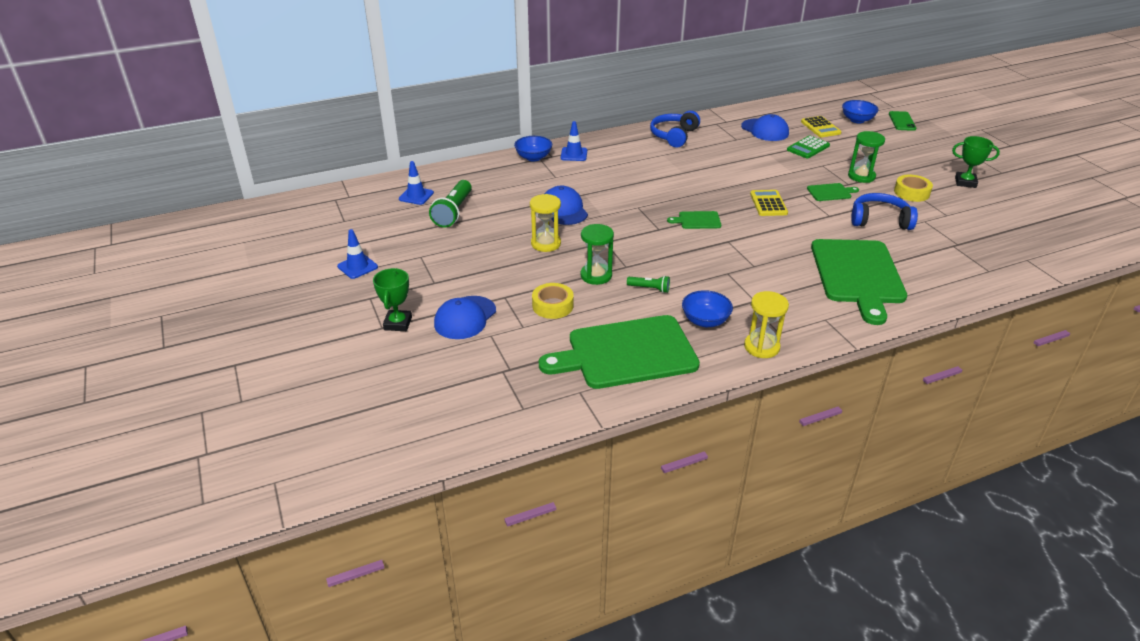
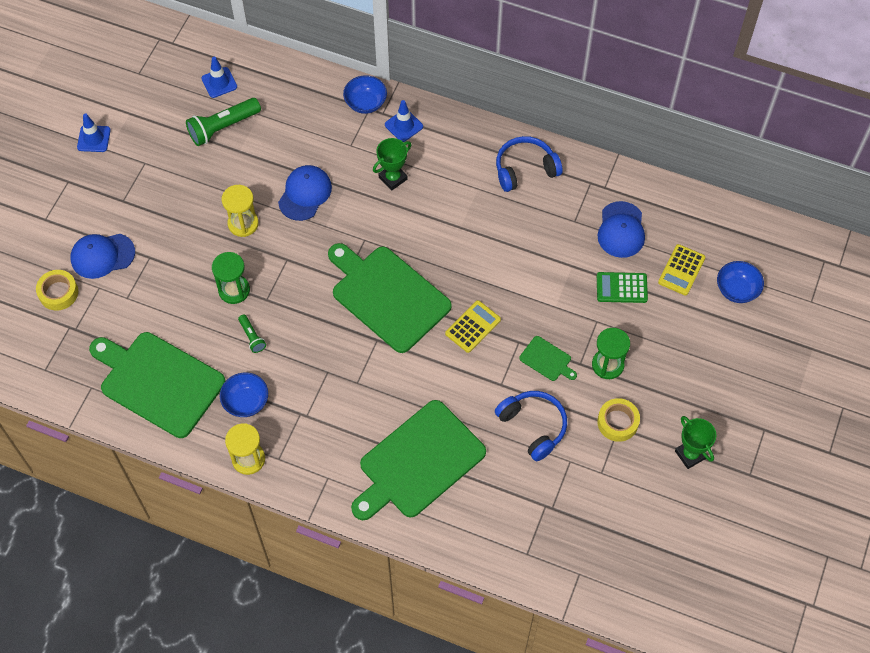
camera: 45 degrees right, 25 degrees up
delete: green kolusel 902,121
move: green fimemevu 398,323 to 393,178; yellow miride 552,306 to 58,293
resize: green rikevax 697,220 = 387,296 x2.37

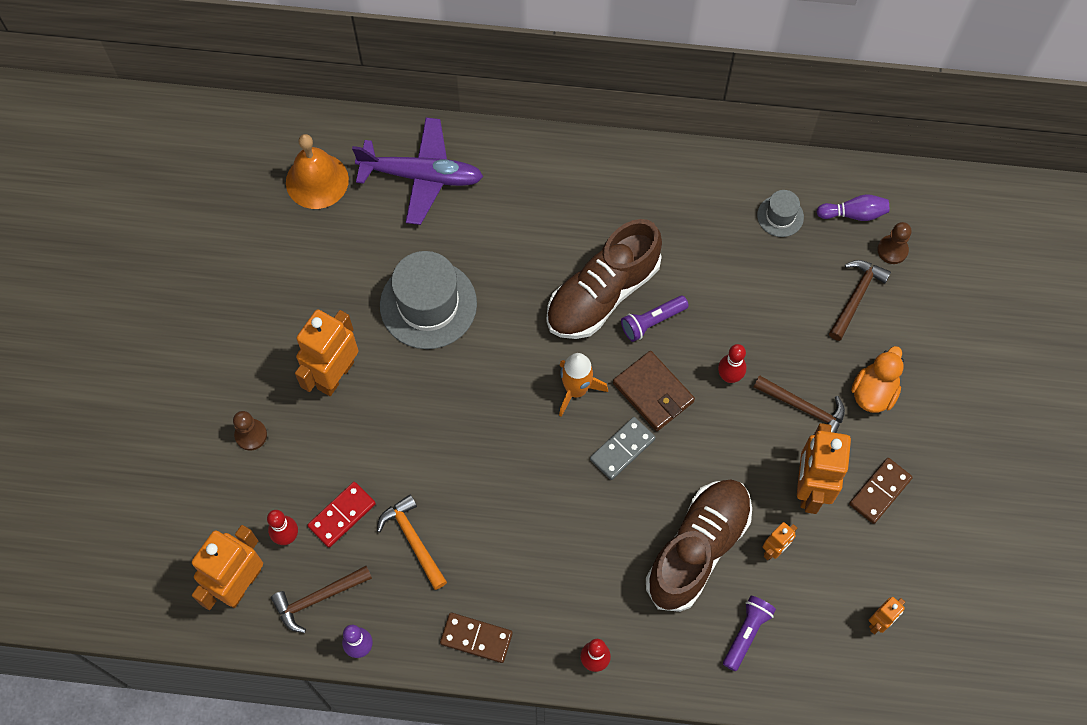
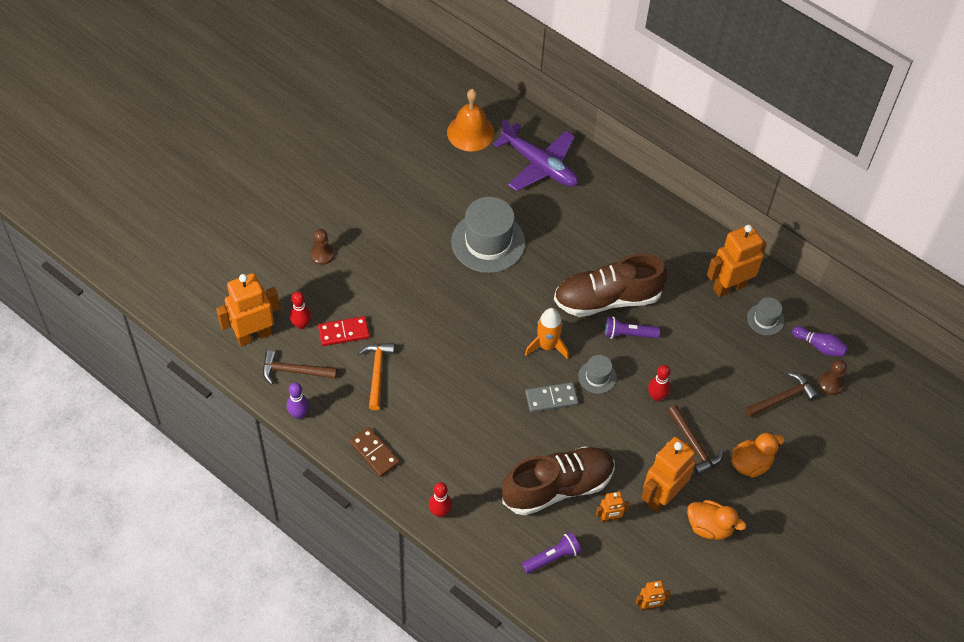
camera: 30 degrees right, 10 degrees down
move: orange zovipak 335,375 to 729,286
replace: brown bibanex 653,393 to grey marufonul 597,377; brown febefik 880,491 to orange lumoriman 709,527

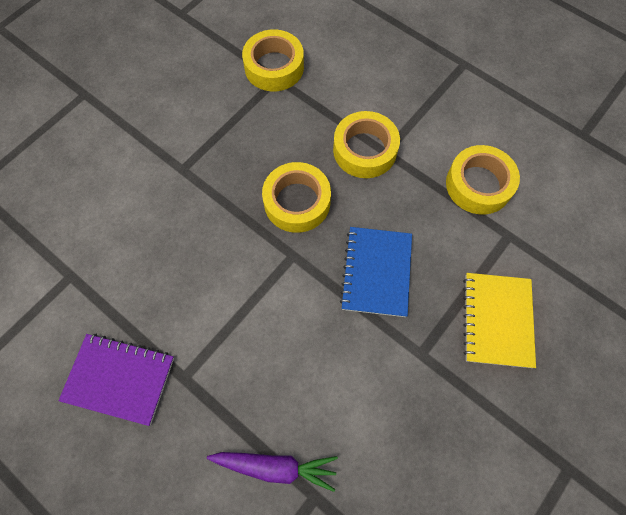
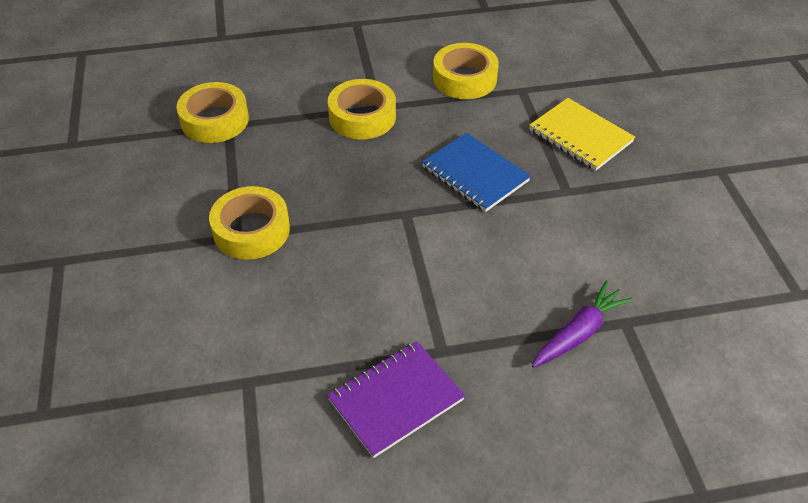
camera: 50 degrees left, 20 degrees down
move: yellow miride 297,202 to 251,230

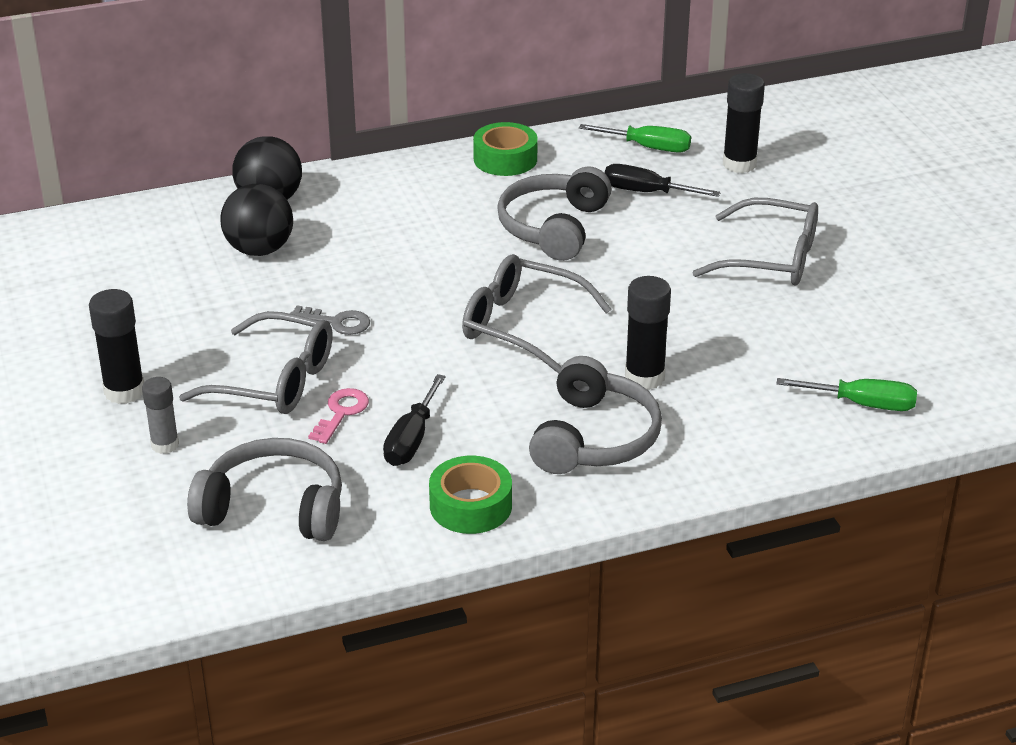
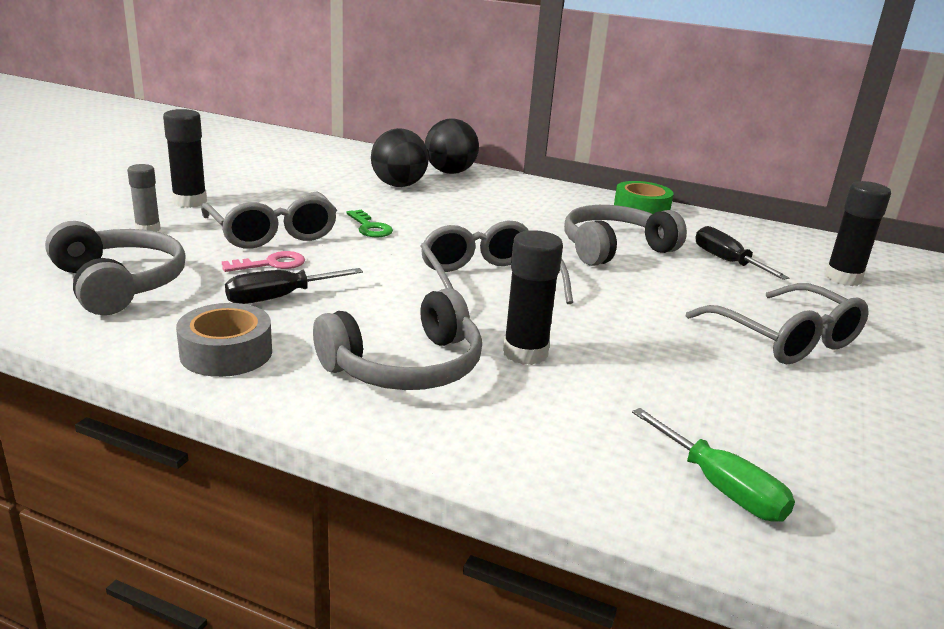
camera: 40 degrees right, 10 degrees down
delete: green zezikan 648,147
recolor: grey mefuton 336,322 to green mefuton 370,227; green miride 471,506 to grey miride 226,353

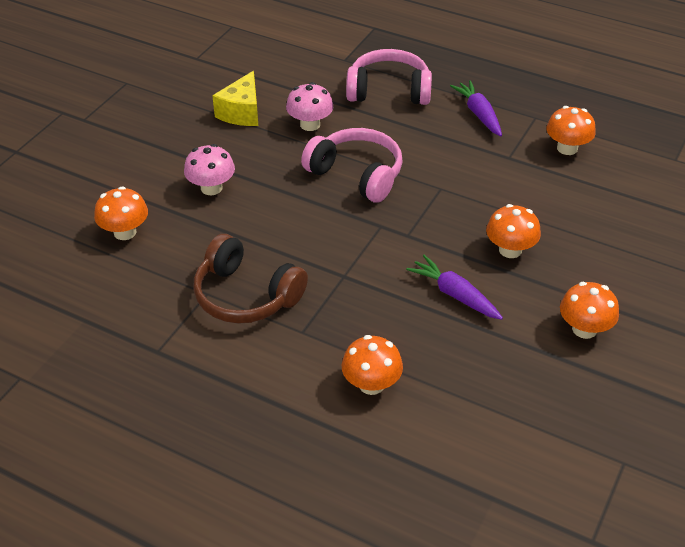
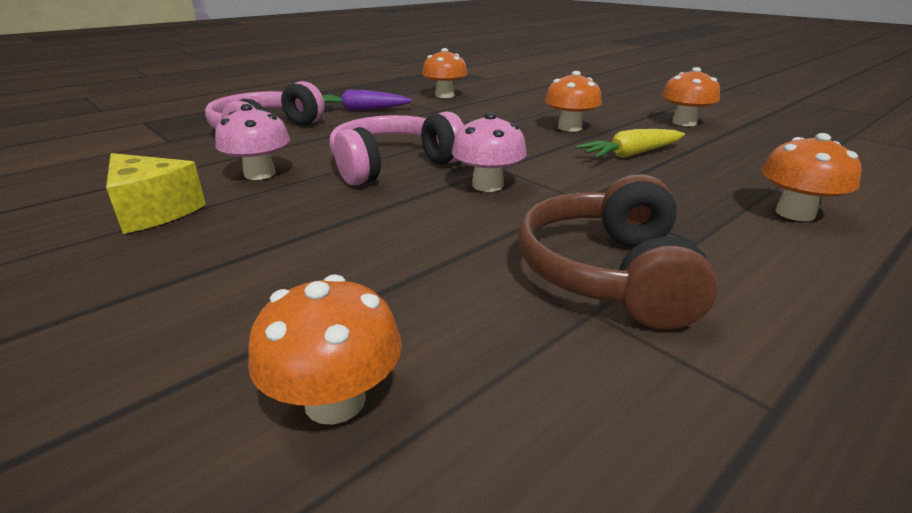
camera: 70 degrees left, 15 degrees down
move: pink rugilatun 211,188 to 487,185
recolor: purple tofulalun 454,295 to yellow tofulalun 631,154
rotate: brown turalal 246,296 = 608,273 135 degrees clockwise

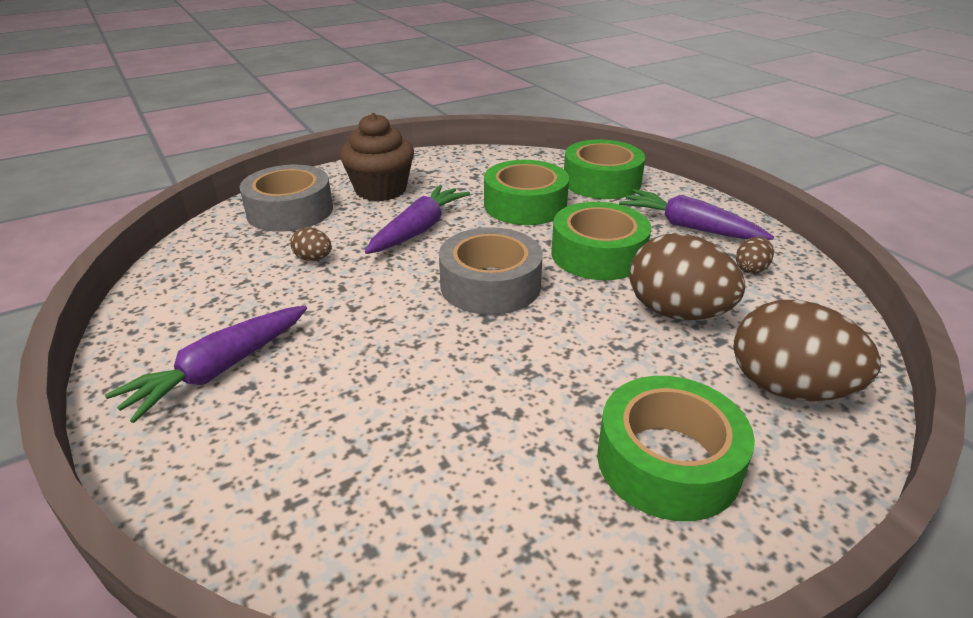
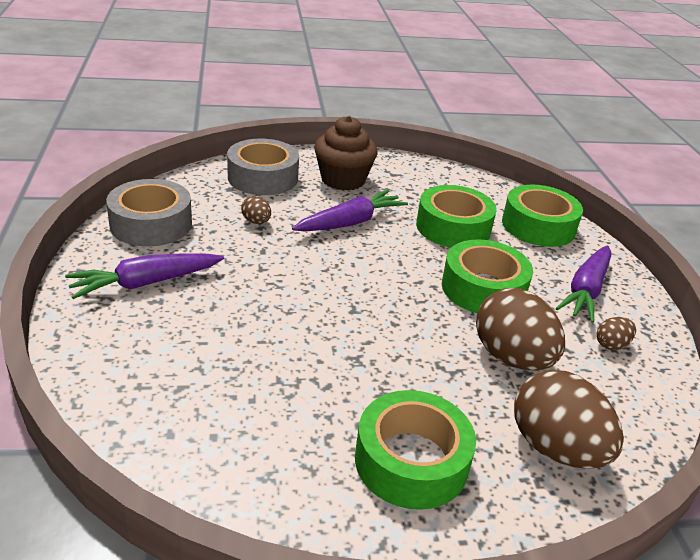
camera: 20 degrees right, 0 degrees up
move: grey miride 490,285 to 151,224
rotate: purple tofulalun 689,227 = 586,291 120 degrees counterclockwise

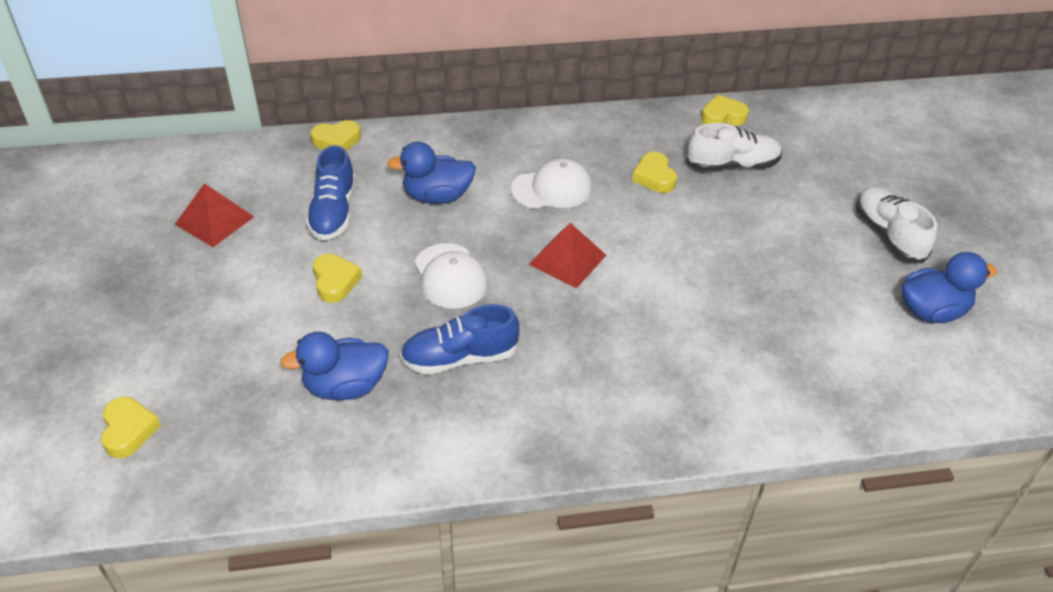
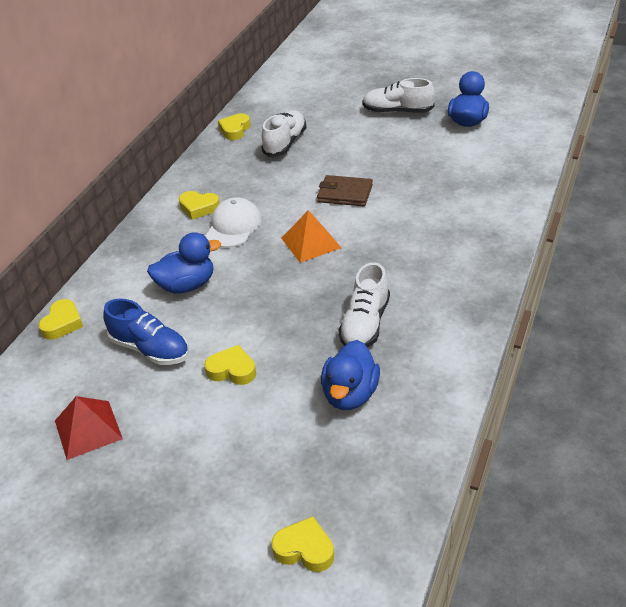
camera: 55 degrees left, 5 degrees down
delete: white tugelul 450,276
insert: brown bibanex 345,194
move: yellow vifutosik 654,177 to 199,208
recolor: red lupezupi 567,259 to orange lupezupi 310,243; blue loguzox 460,358 to white loguzox 365,324
rotate: blue lumoriman 437,196 = 187,285 135 degrees counterclockwise

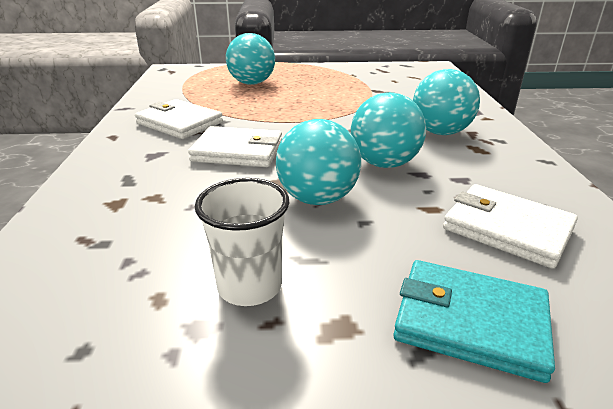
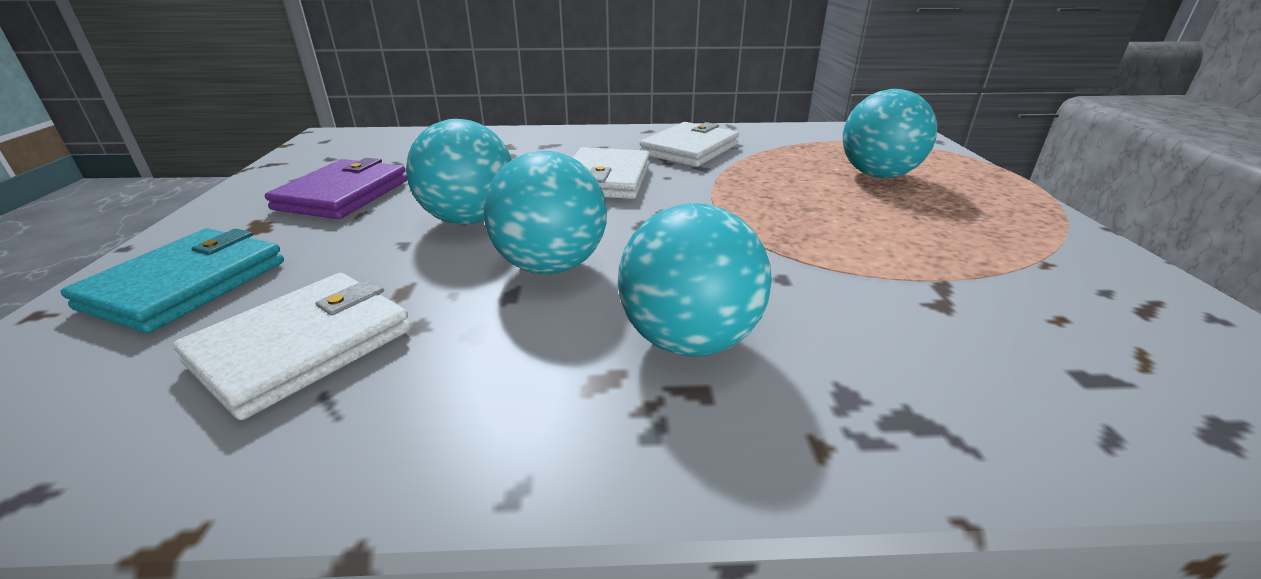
camera: 90 degrees right, 0 degrees up
replace: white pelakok 249,286 to purple bibanex 343,194

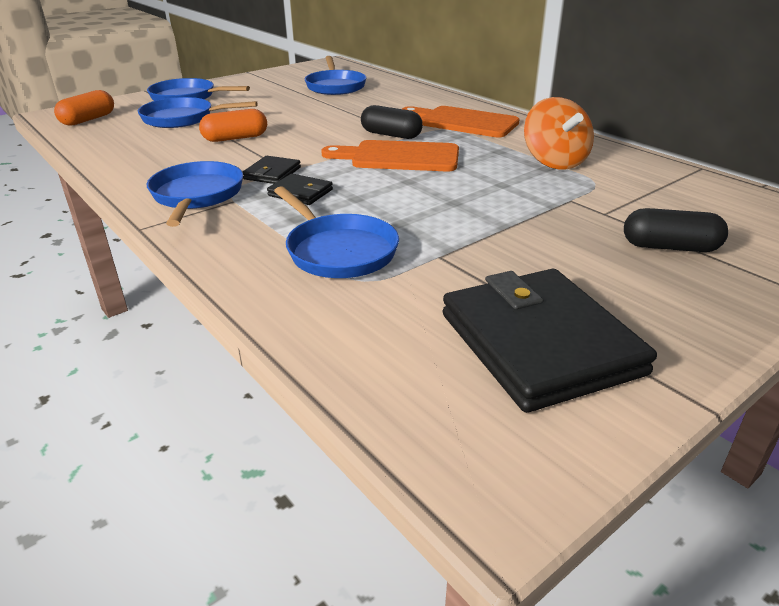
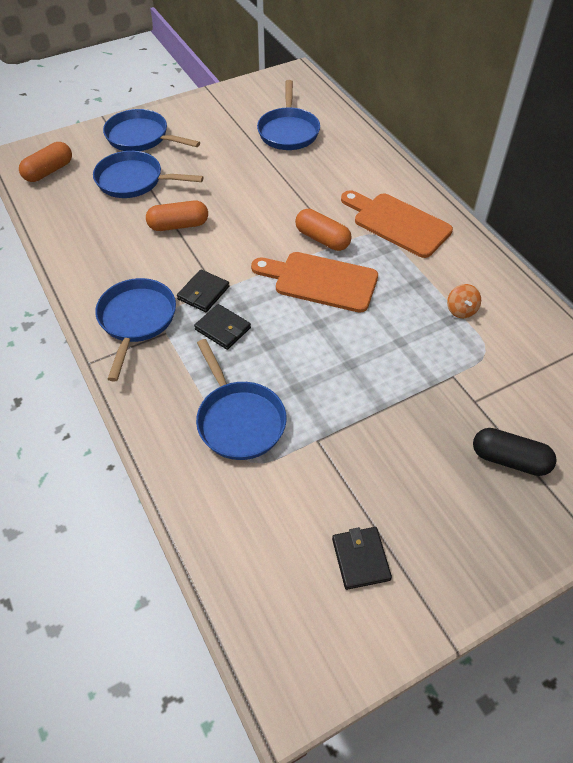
camera: 10 degrees right, 20 degrees up
recolor: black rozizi 391,135 to orange rozizi 322,239
resize: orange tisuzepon 554,162 = 461,310 x0.50; black bibanex 539,343 = 361,559 x0.46

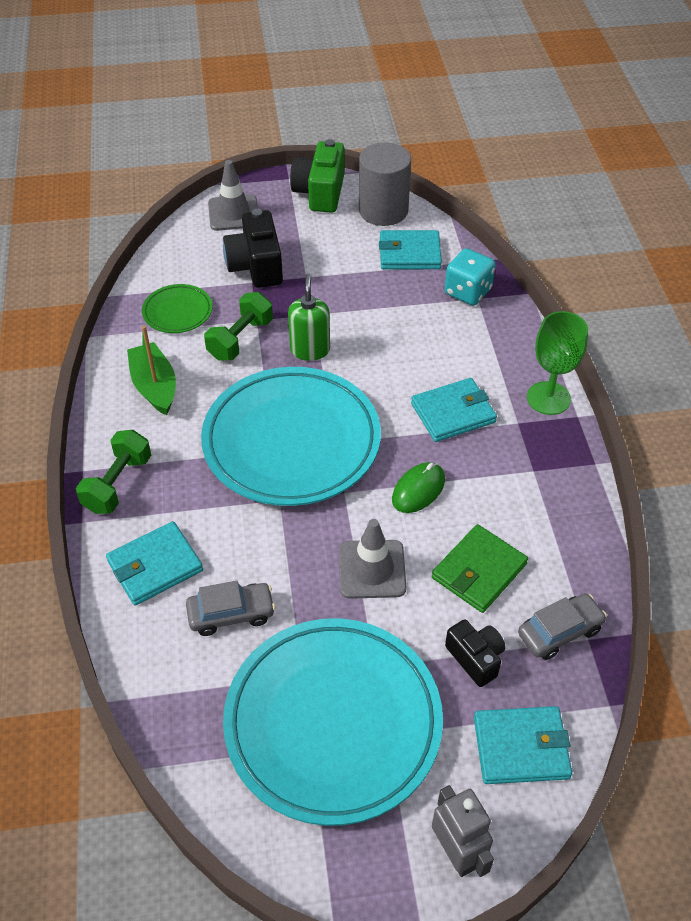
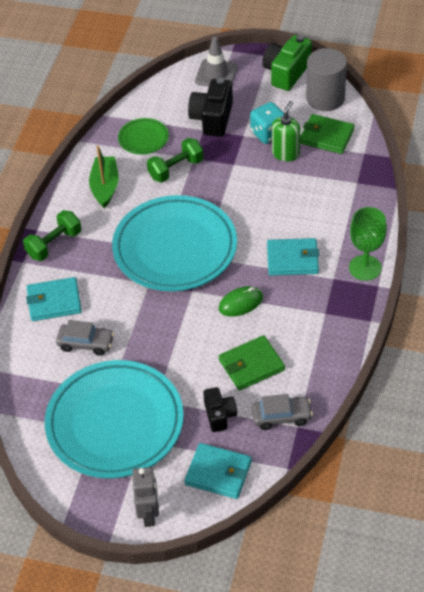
camera: 25 degrees right, 0 degrees up
delete: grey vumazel 372,569
move: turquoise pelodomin 468,292 to 268,133; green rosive 310,350 to 285,153
recolor: turquoise bibanex 409,253 to green bibanex 326,136

